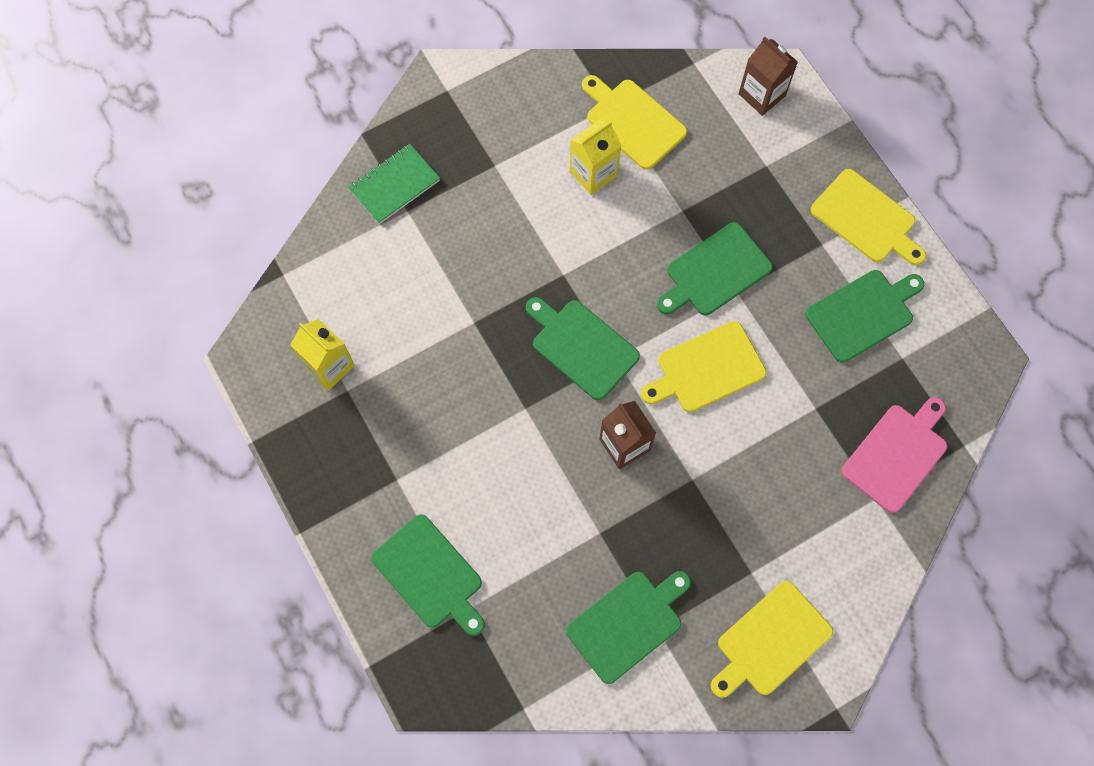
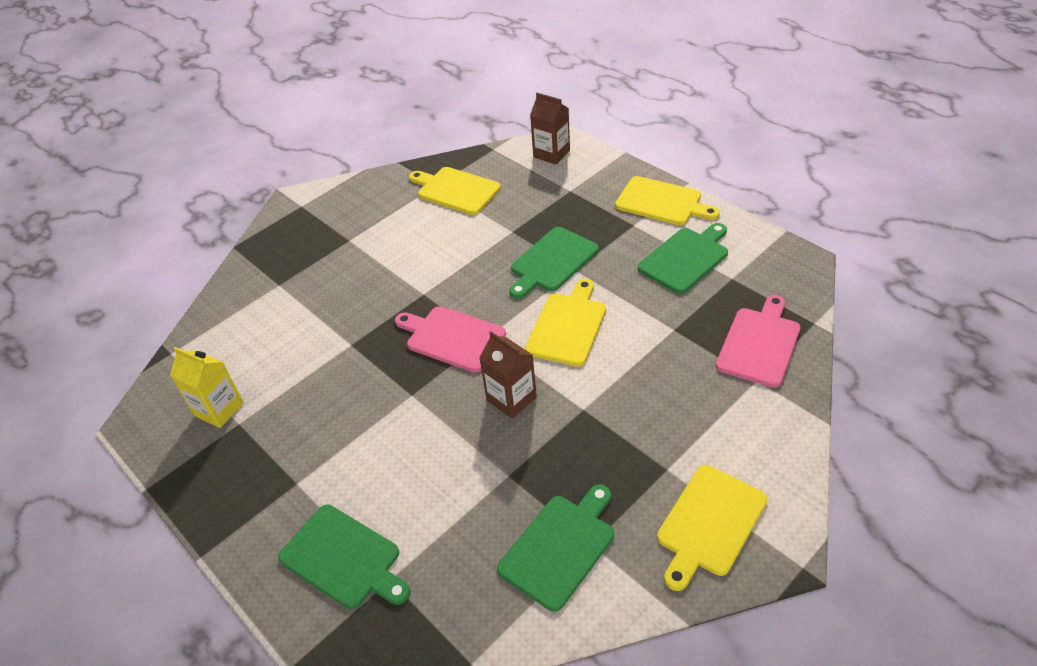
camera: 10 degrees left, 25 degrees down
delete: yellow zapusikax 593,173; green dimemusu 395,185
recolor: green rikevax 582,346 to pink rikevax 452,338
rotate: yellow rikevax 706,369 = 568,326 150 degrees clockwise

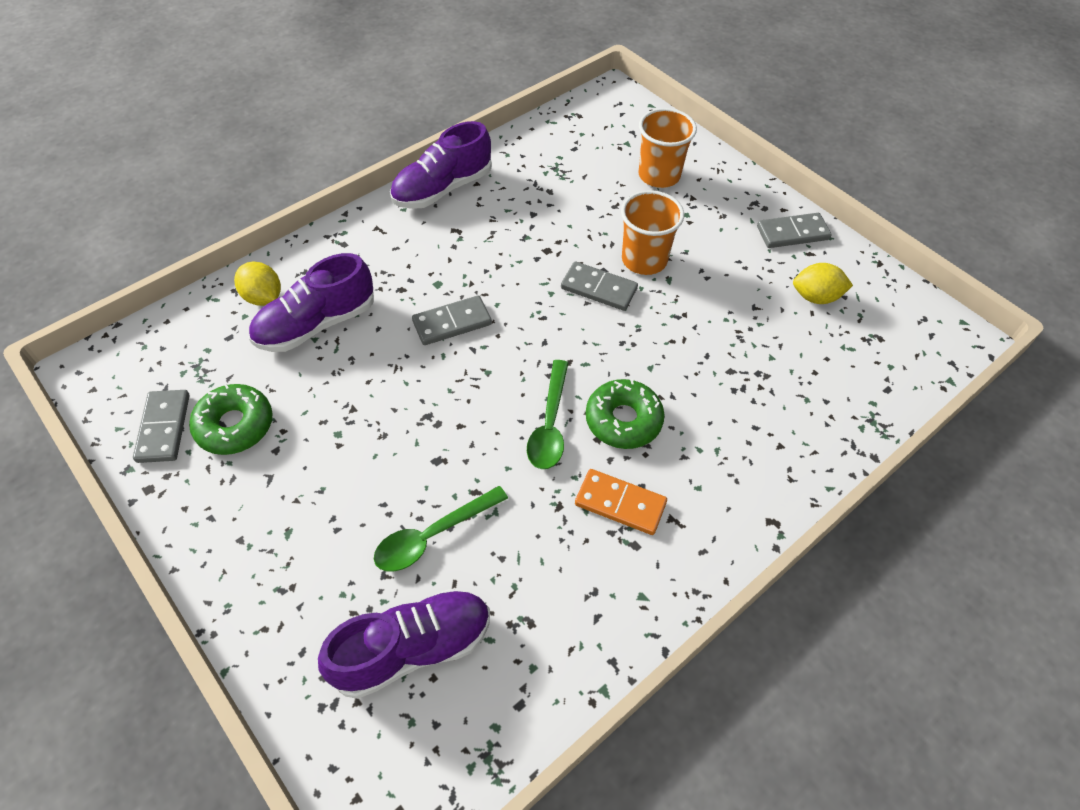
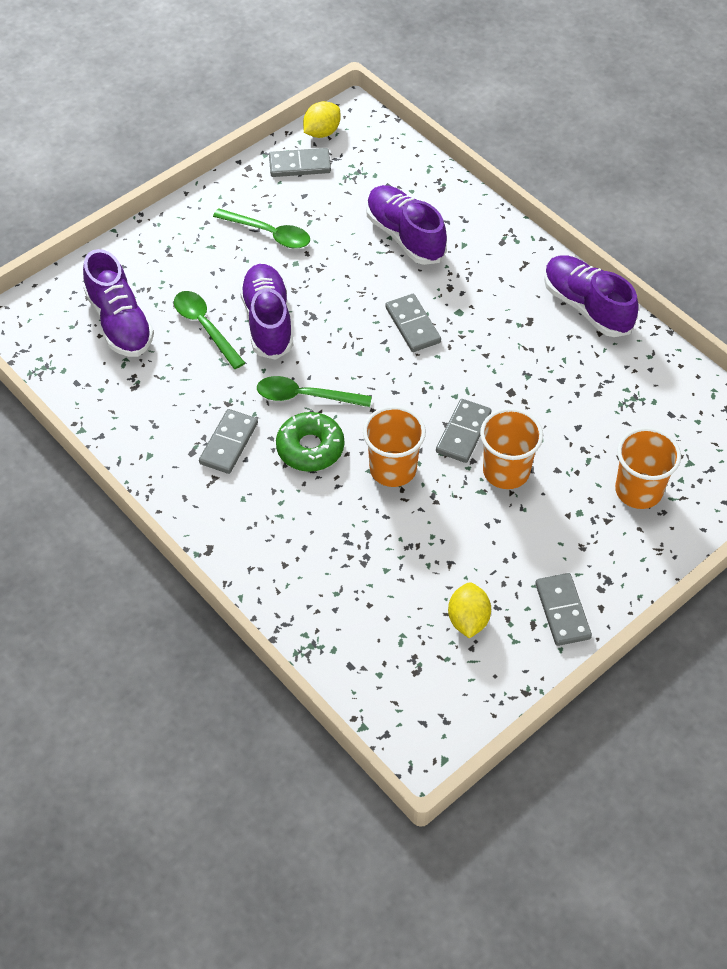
camera: 90 degrees right, 0 degrees up
delete: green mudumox 235,425
insert: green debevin 269,234; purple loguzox 268,321; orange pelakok 393,469
move: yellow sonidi 263,297 to 322,132
recolor: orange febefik 620,503 to grey febefik 229,443

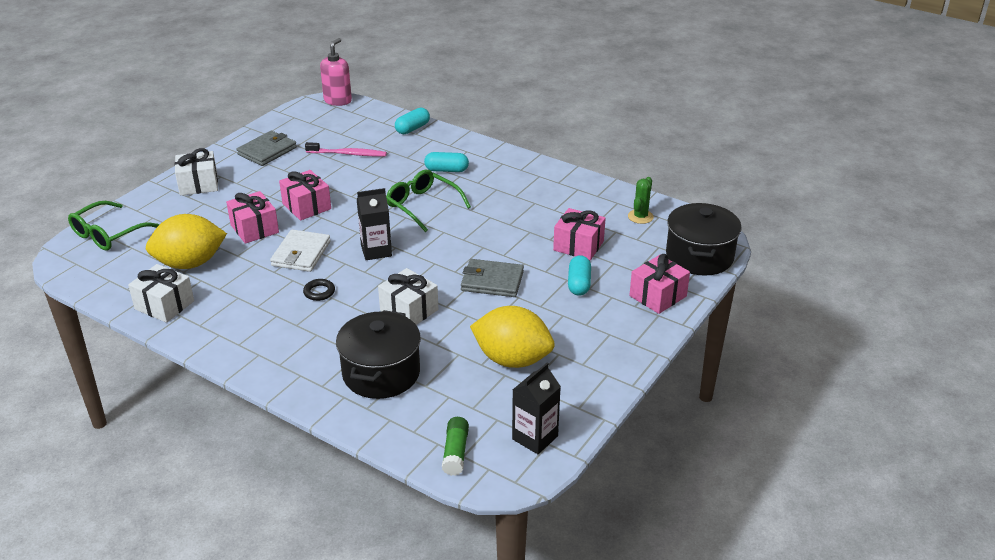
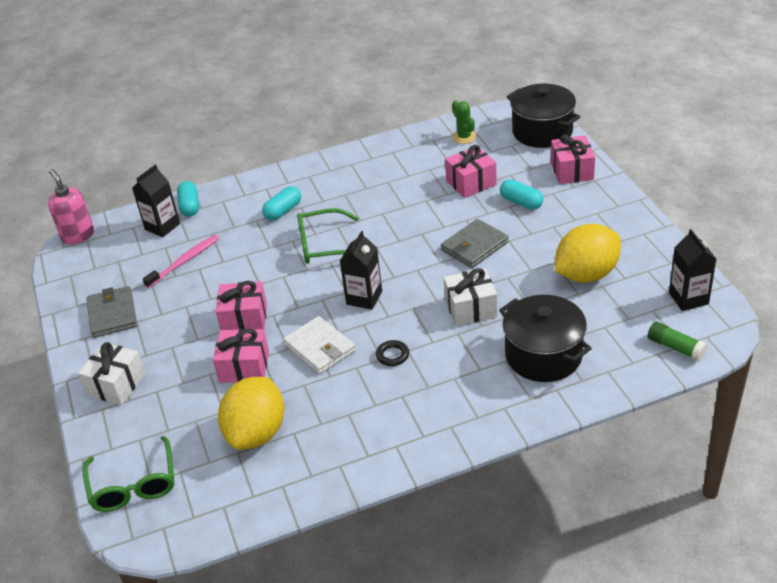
camera: 50 degrees left, 5 degrees up
delete: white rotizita 164,305
insert: black zapusikax 162,226

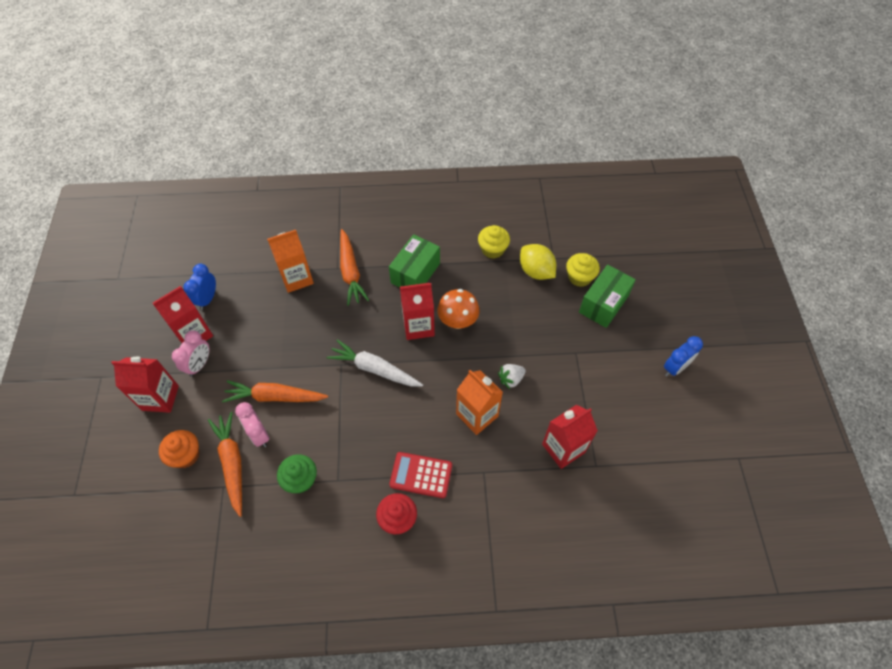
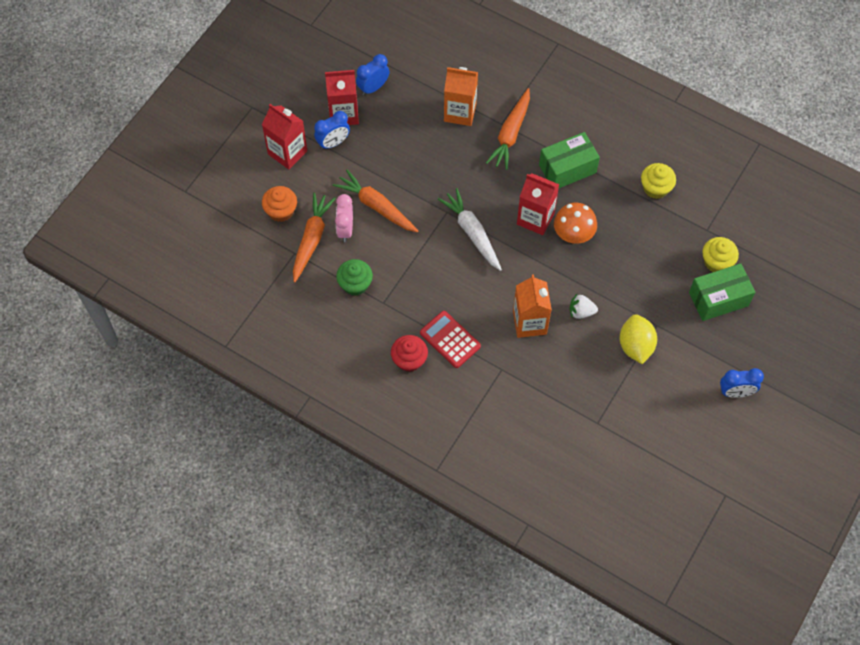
camera: 35 degrees right, 5 degrees up
delete: red zapusikax 563,448
move: yellow sonidi 536,271 to 635,346
recolor: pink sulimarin 199,365 to blue sulimarin 333,143

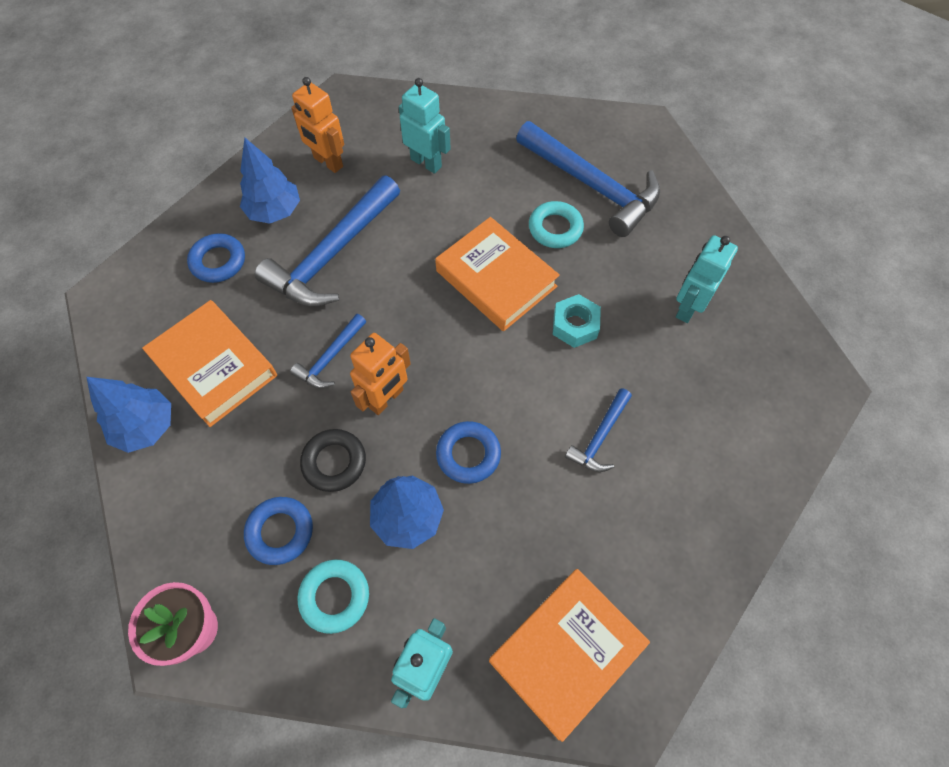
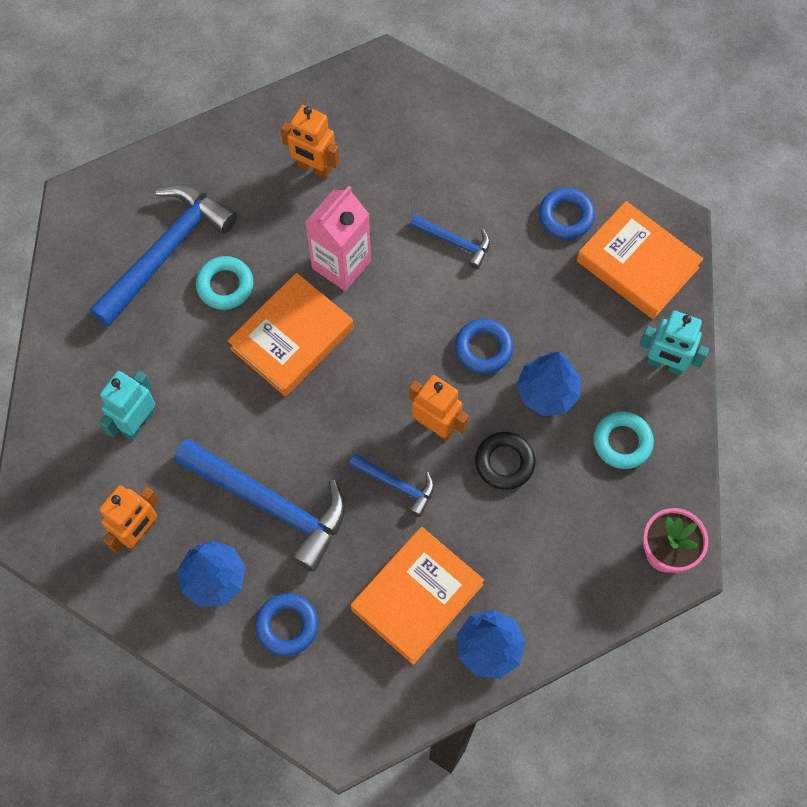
camera: 95 degrees left, 5 degrees up
move: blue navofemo 280,532 to 565,216
replace: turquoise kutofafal 575,325 to pink zapusikax 341,264
recolor: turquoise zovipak 688,307 to orange zovipak 314,168

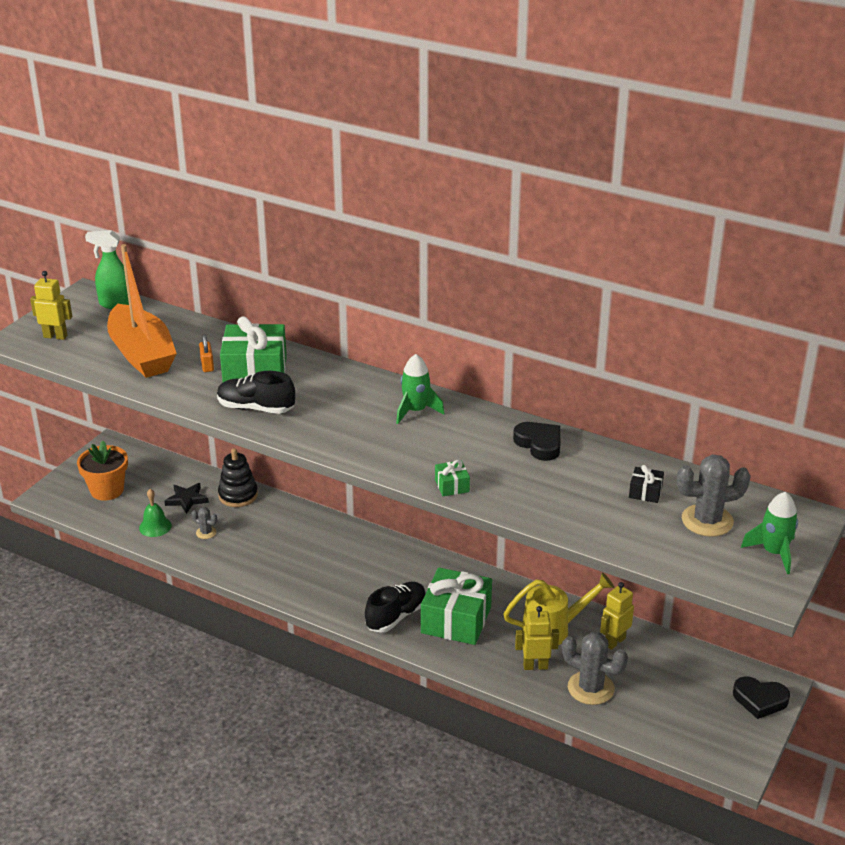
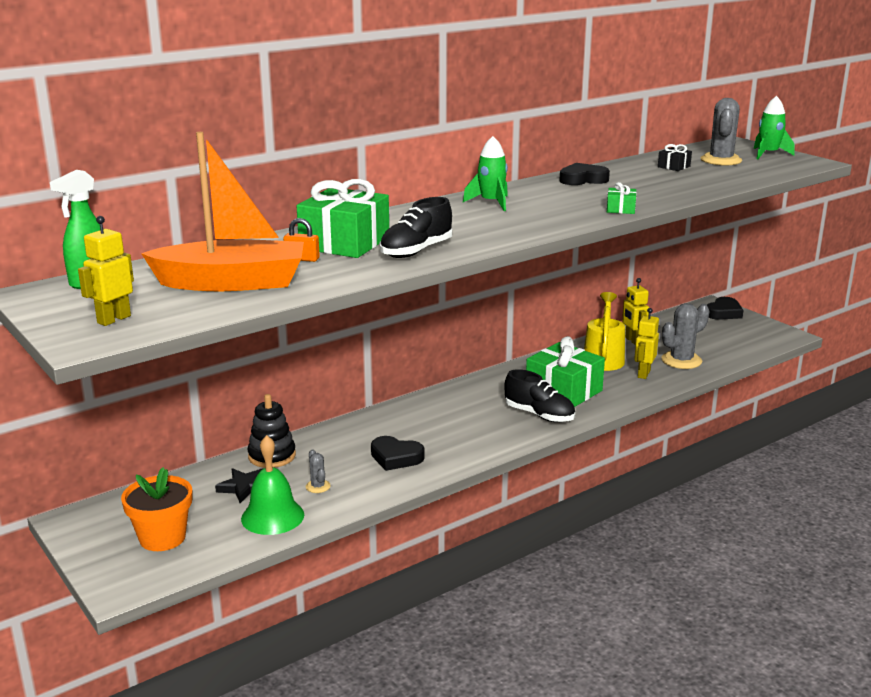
camera: 65 degrees left, 10 degrees down
insert: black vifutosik 396,457
rotate: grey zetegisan 206,532 = 318,486 75 degrees counterclockwise; black loguzox 396,616 = 539,415 150 degrees clockwise
resize: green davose 155,526 = 272,516 x1.51

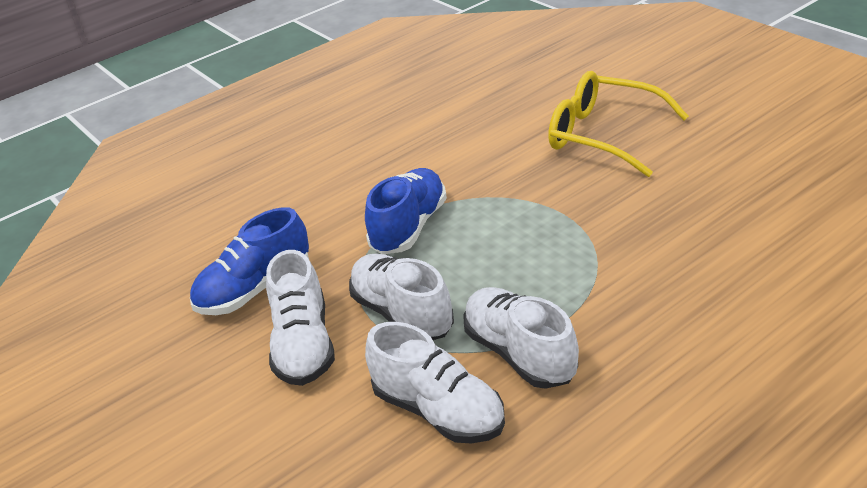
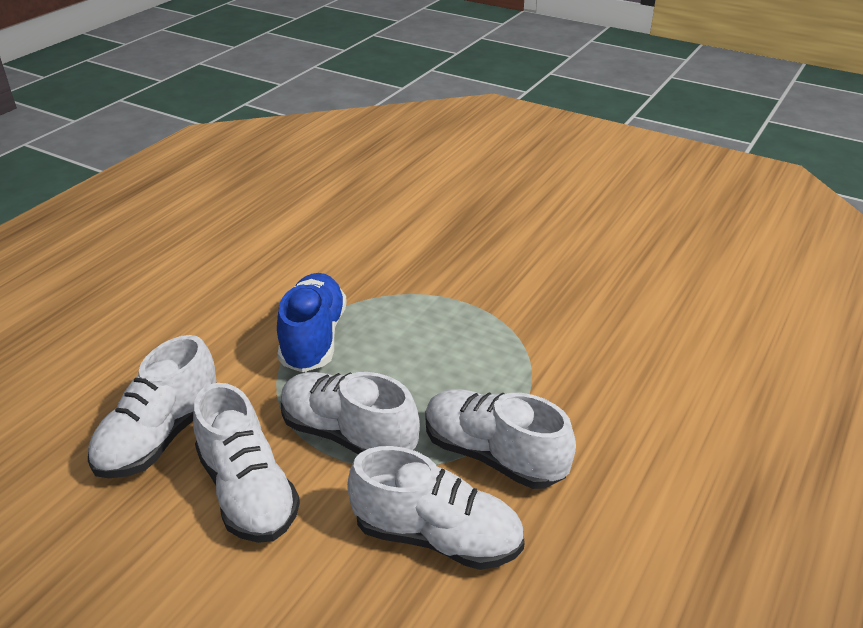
camera: 25 degrees left, 0 degrees up
delete: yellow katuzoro 604,135
recolor: blue loguzox 255,290 to white loguzox 160,436

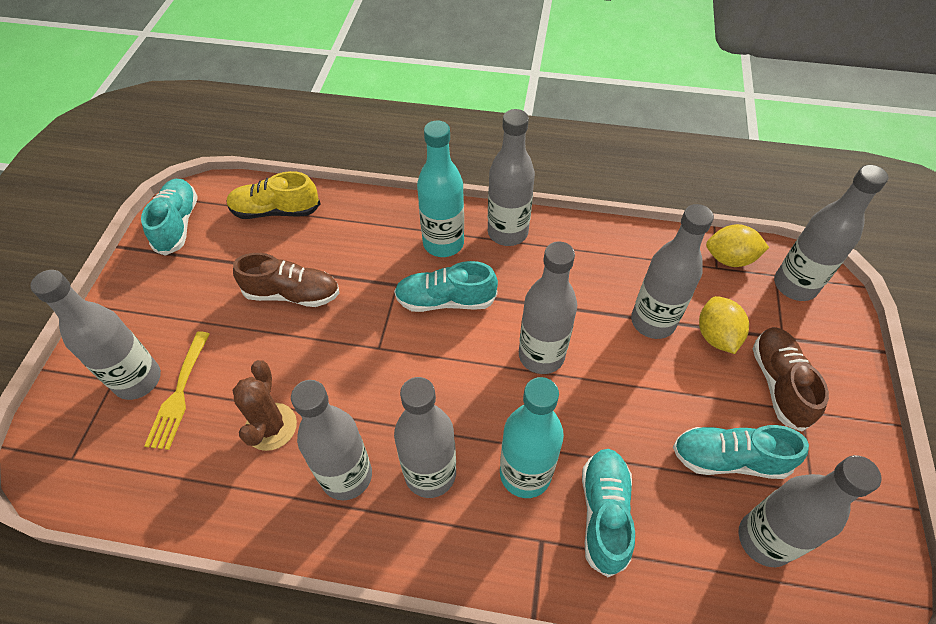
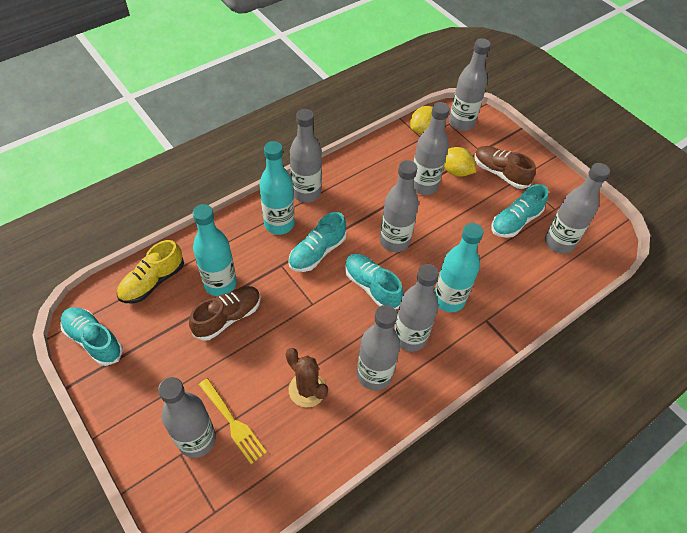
camera: 50 degrees left, 0 degrees up
insert: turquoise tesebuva 220,283
move: turquoise loguzox 604,514 to 371,286

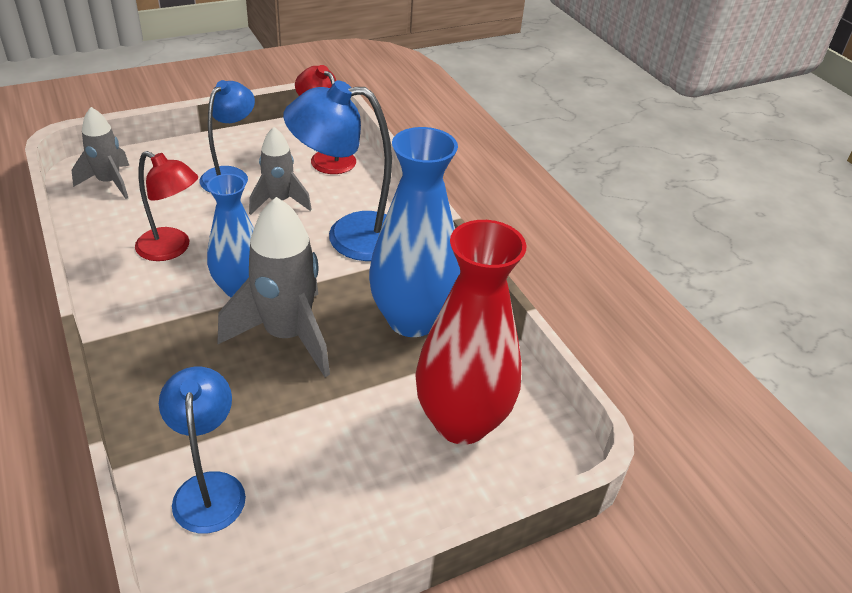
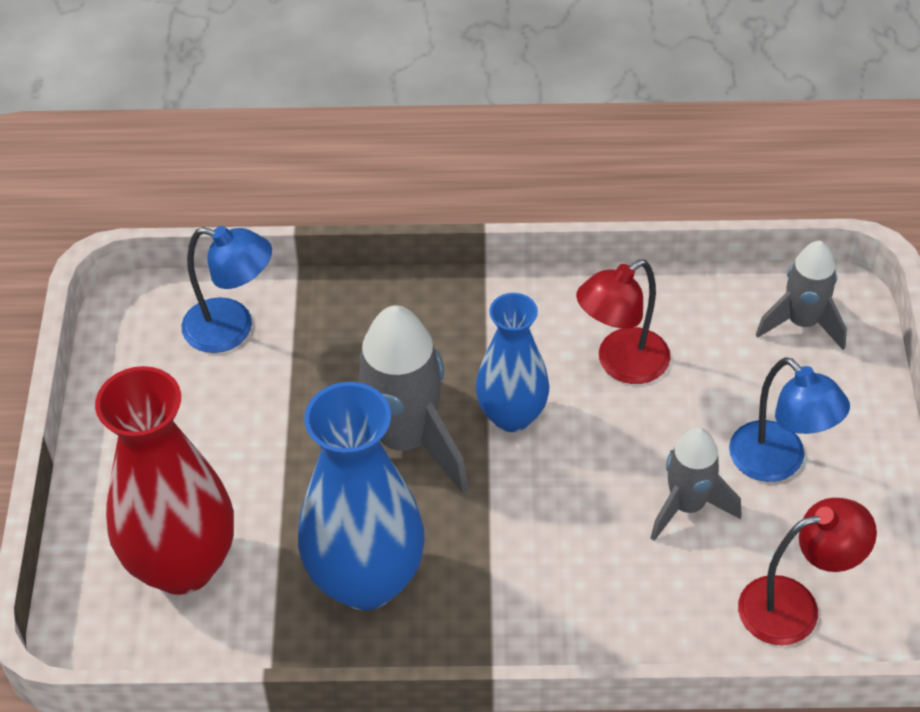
camera: 120 degrees right, 10 degrees up
delete: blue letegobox 350,236

